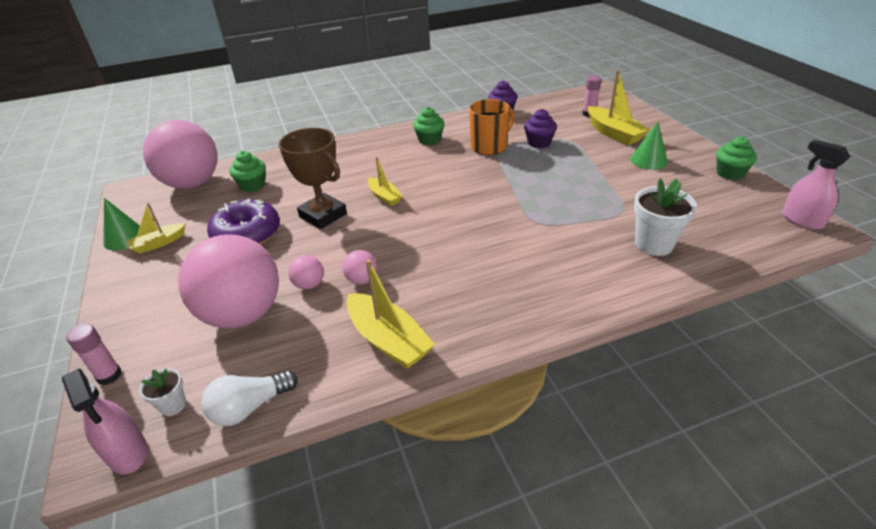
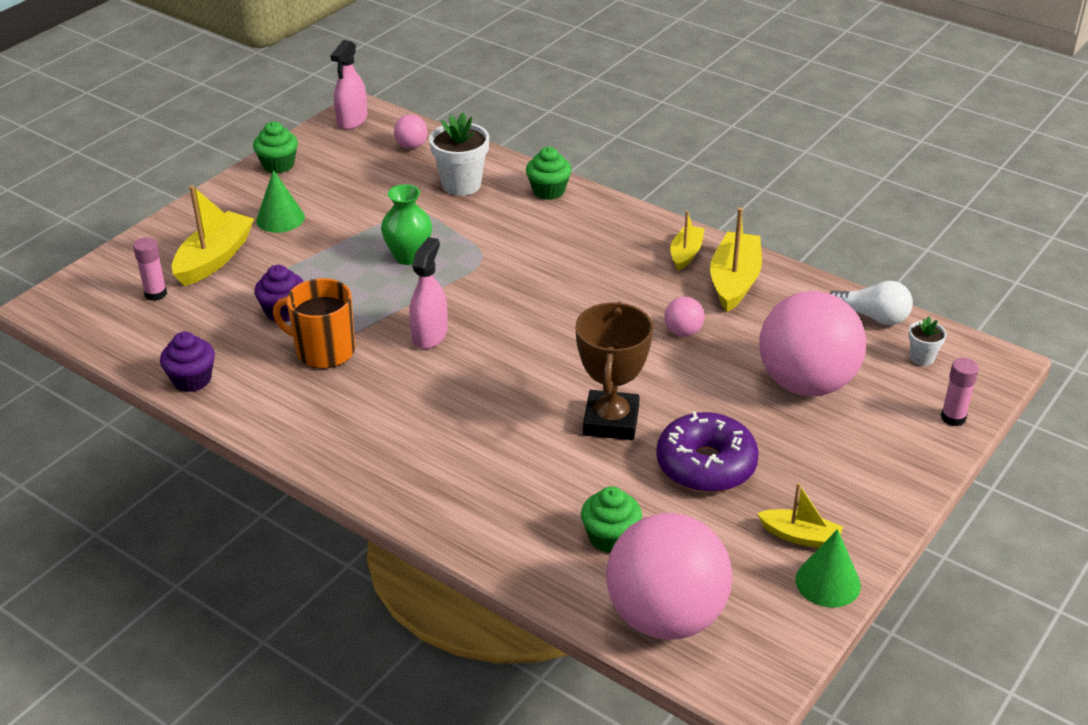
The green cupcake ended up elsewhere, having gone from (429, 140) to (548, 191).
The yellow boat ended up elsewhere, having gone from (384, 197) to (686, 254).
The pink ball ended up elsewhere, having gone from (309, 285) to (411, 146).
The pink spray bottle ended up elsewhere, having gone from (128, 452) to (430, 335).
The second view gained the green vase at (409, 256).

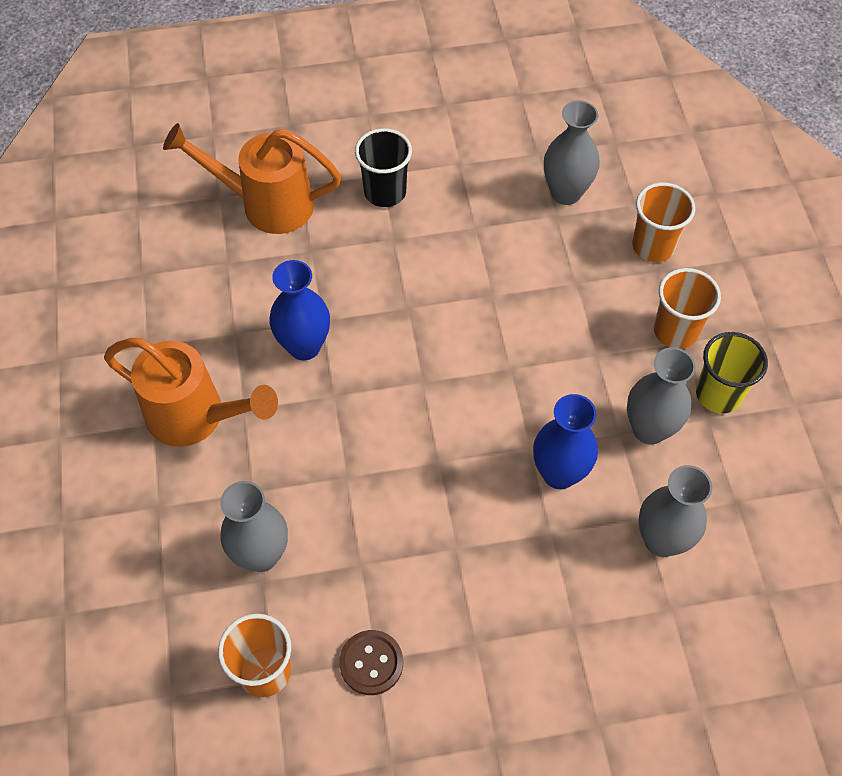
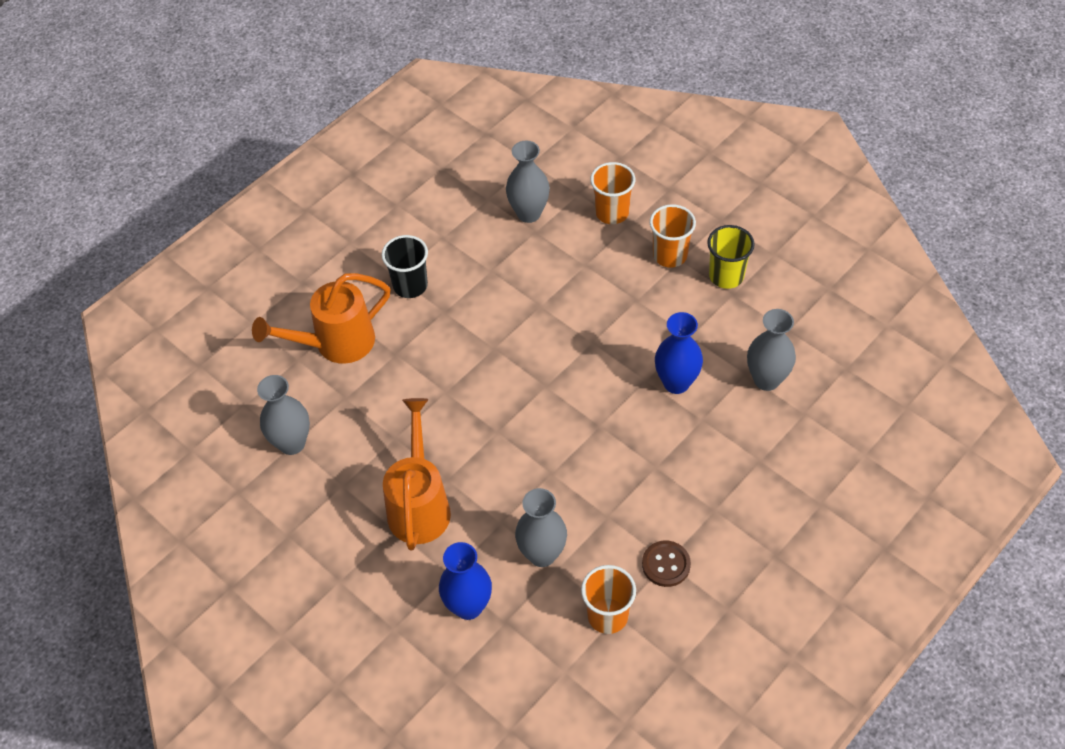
The blue vase ended up elsewhere, having gone from (304, 346) to (468, 606).
The orange watering can at (195, 417) ended up facing another way, 75 degrees counterclockwise from before.
The grey vase ended up elsewhere, having gone from (649, 429) to (292, 443).

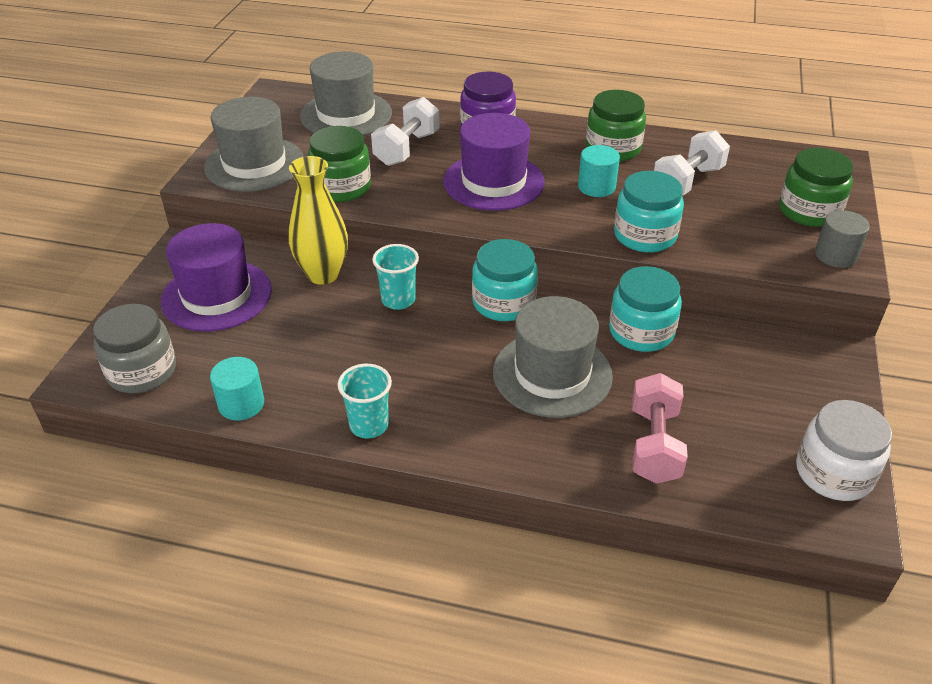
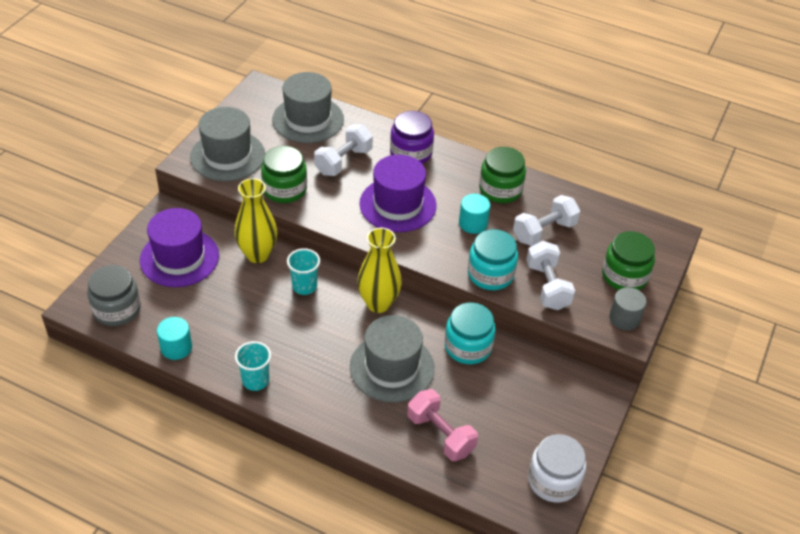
Where the turquoise jar stood at (503, 303), the yellow vase came to stand at (378, 303).
The pink dumbbell at (654, 445) ended up facing another way, 60 degrees counterclockwise from before.
The second view gained the white dumbbell at (547, 286).

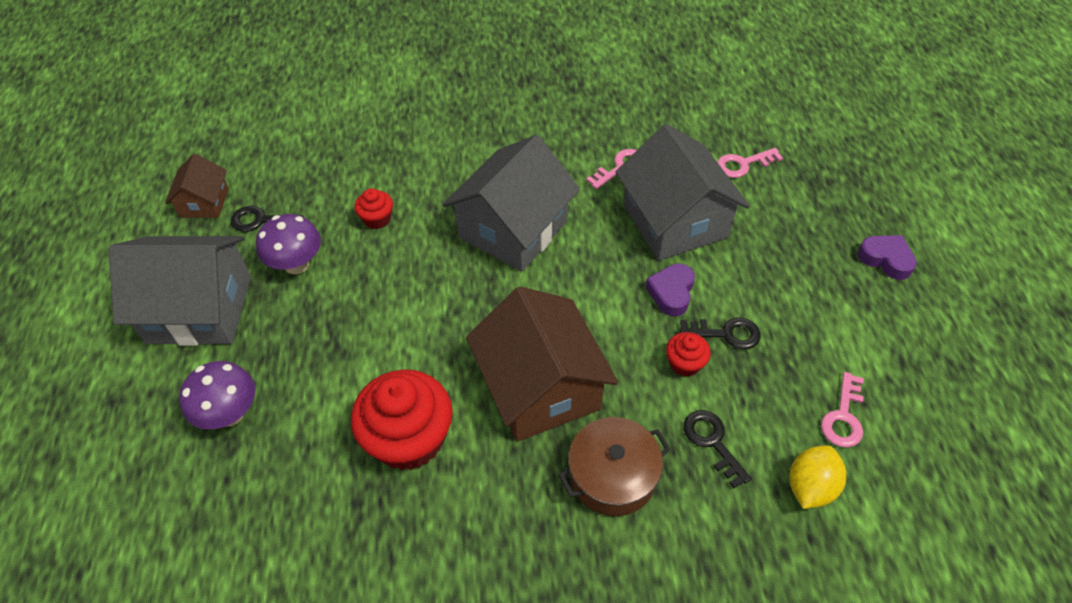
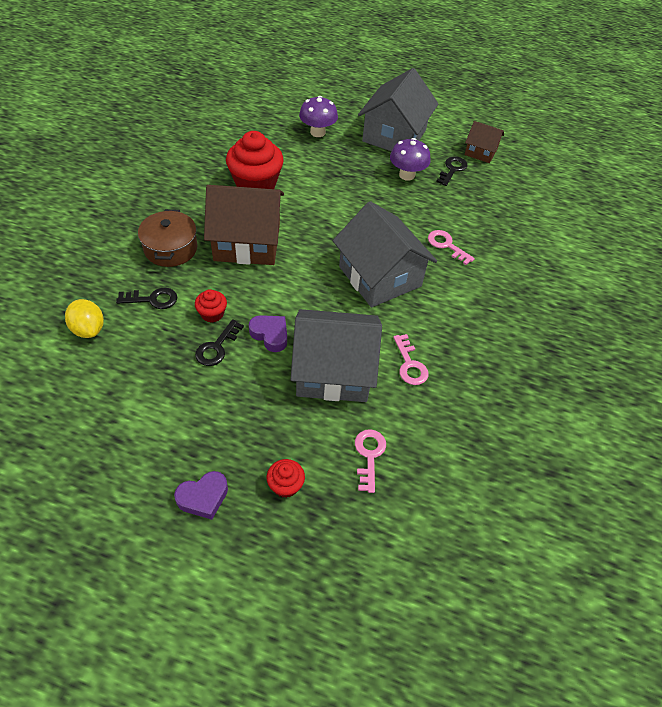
The red cupcake ended up elsewhere, having gone from (377, 219) to (285, 485).
The pink key ended up elsewhere, having gone from (843, 416) to (446, 245).

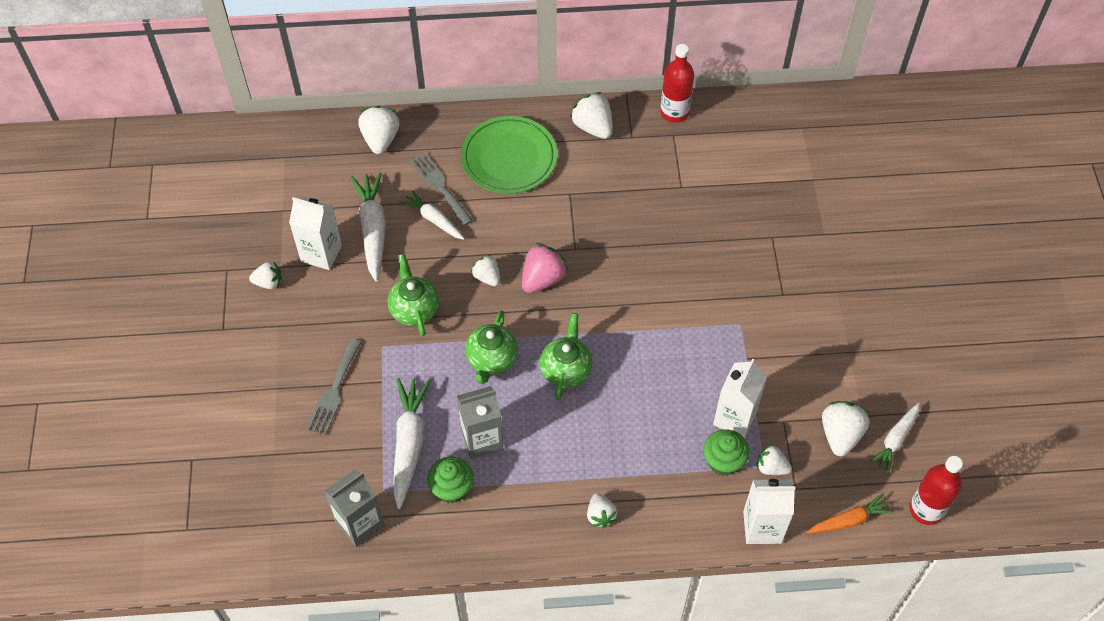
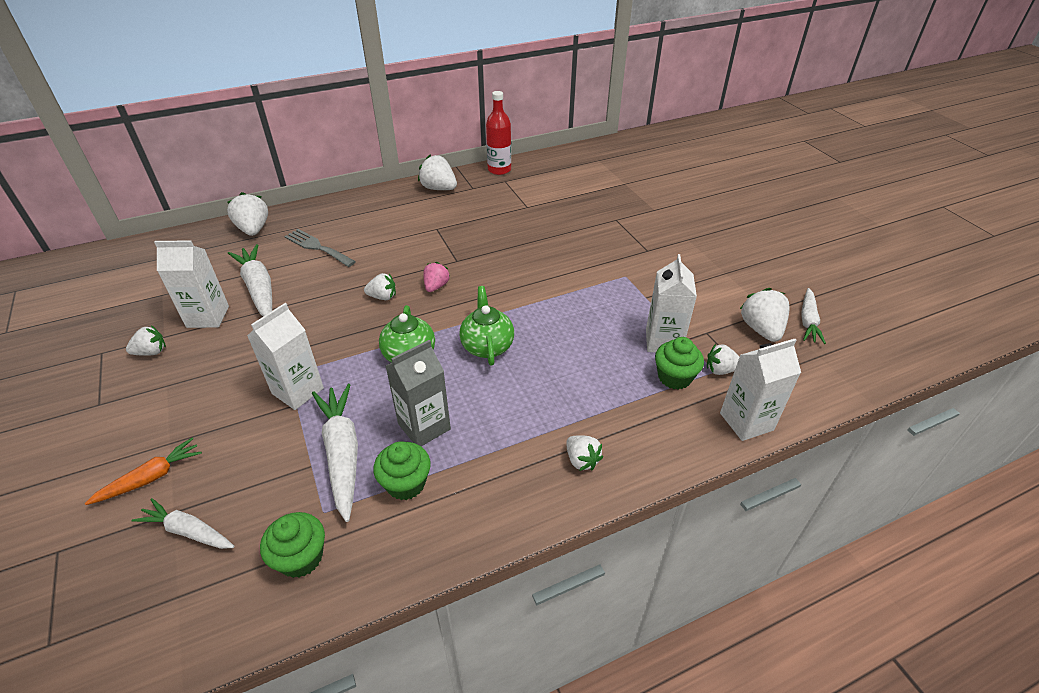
The second view lost the green plate at (509, 158).
The white carrot ended up elsewhere, having gone from (434, 220) to (188, 531).
The size of the pink strawberry at (542, 279) changed by a factor of 0.63.
The second view lost the green teapot at (414, 309).
The white strawberry at (487, 277) ended up facing another way, 150 degrees clockwise from before.
The second view lost the grey fork at (334, 391).
The second view lost the red bottle at (926, 509).
Where the grey carton stood at (360, 524), the green cupcake came to stand at (301, 557).
The orange carrot ended up elsewhere, having gone from (848, 520) to (150, 478).
The second view gained the white carton at (298, 391).

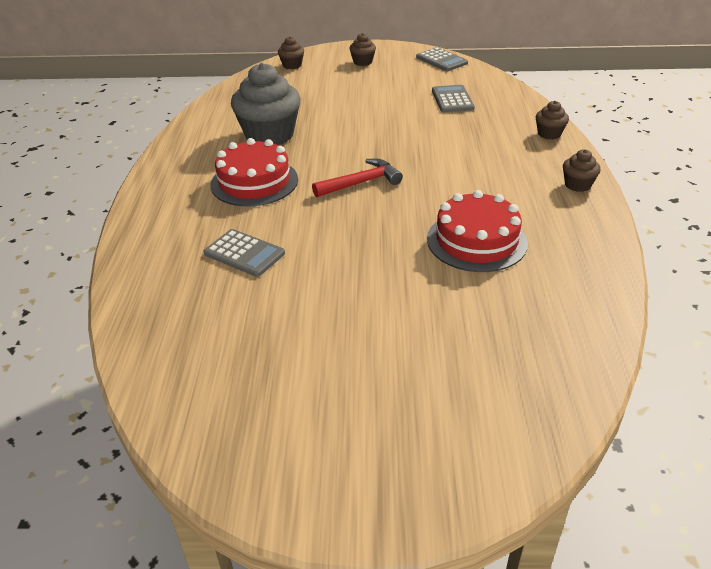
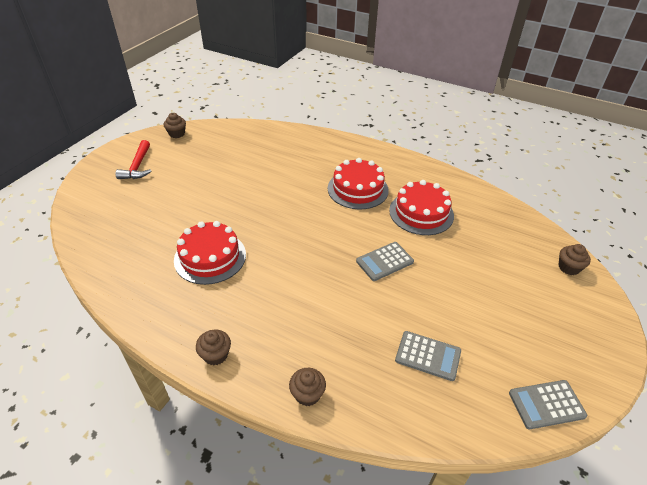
The brown cupcake ended up elsewhere, having gone from (362, 62) to (177, 134).
Where the grey cupcake stood at (269, 135), the red cake came to stand at (421, 213).
The red hammer ended up elsewhere, having gone from (361, 183) to (137, 166).
The grey calculator ended up elsewhere, having gone from (244, 253) to (384, 261).

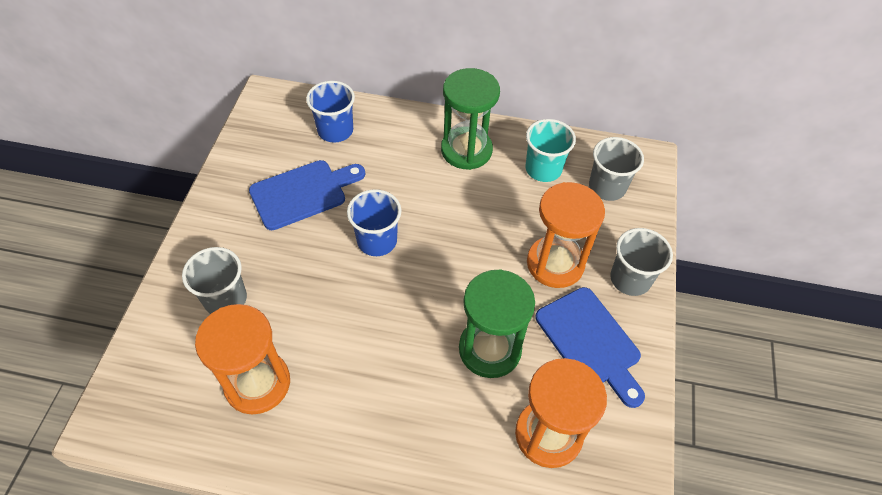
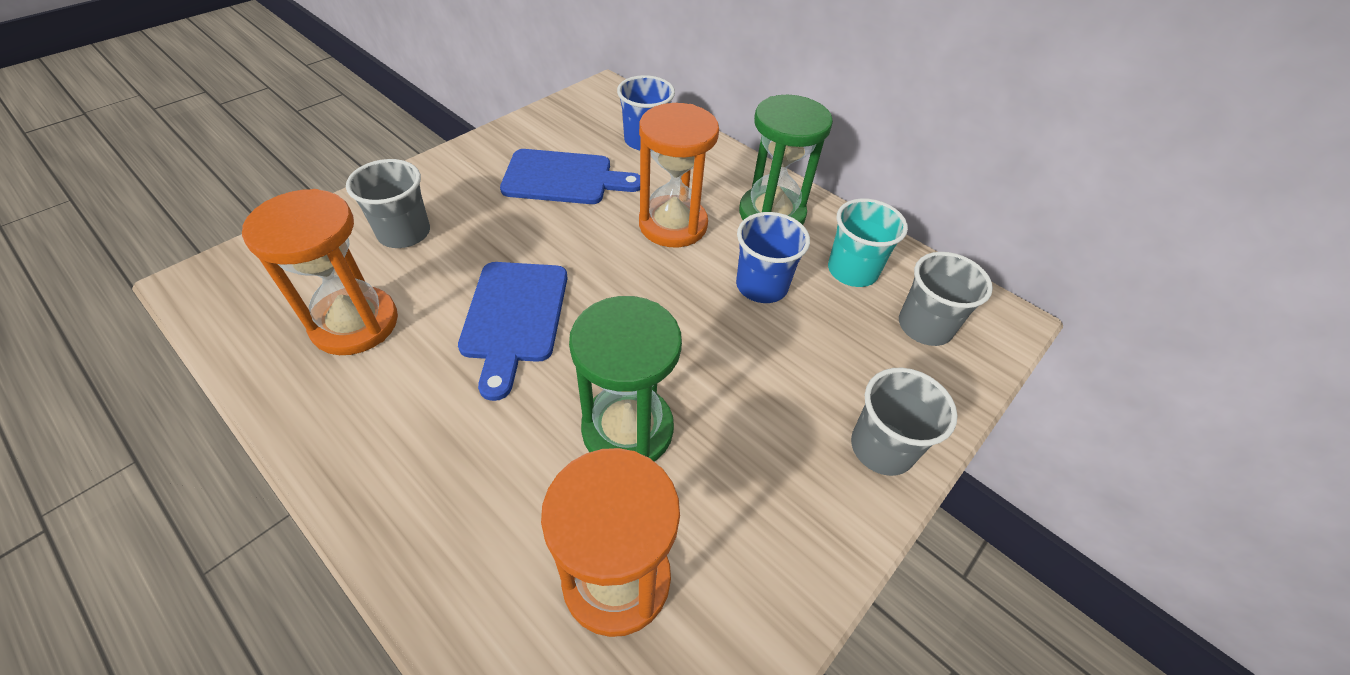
The orange hourglass ended up elsewhere, having gone from (555, 263) to (673, 224).
The blue cup ended up elsewhere, having gone from (377, 241) to (761, 286).
The blue cutting board ended up elsewhere, having gone from (590, 342) to (514, 317).

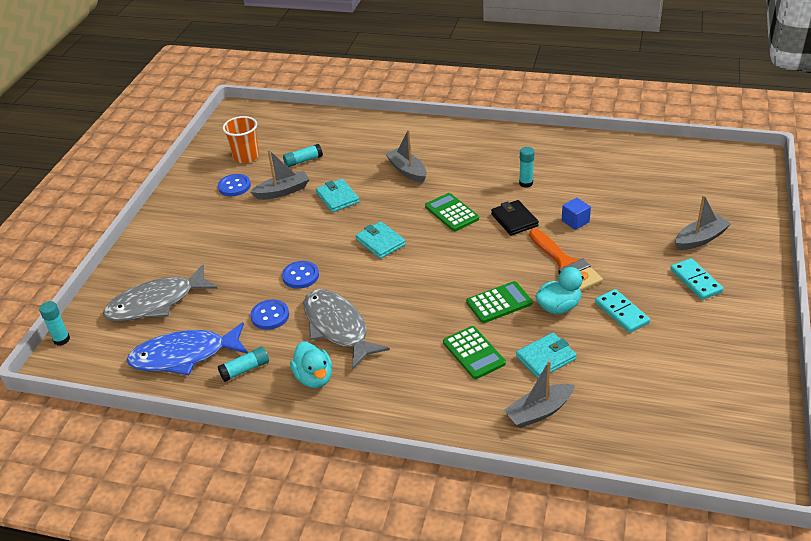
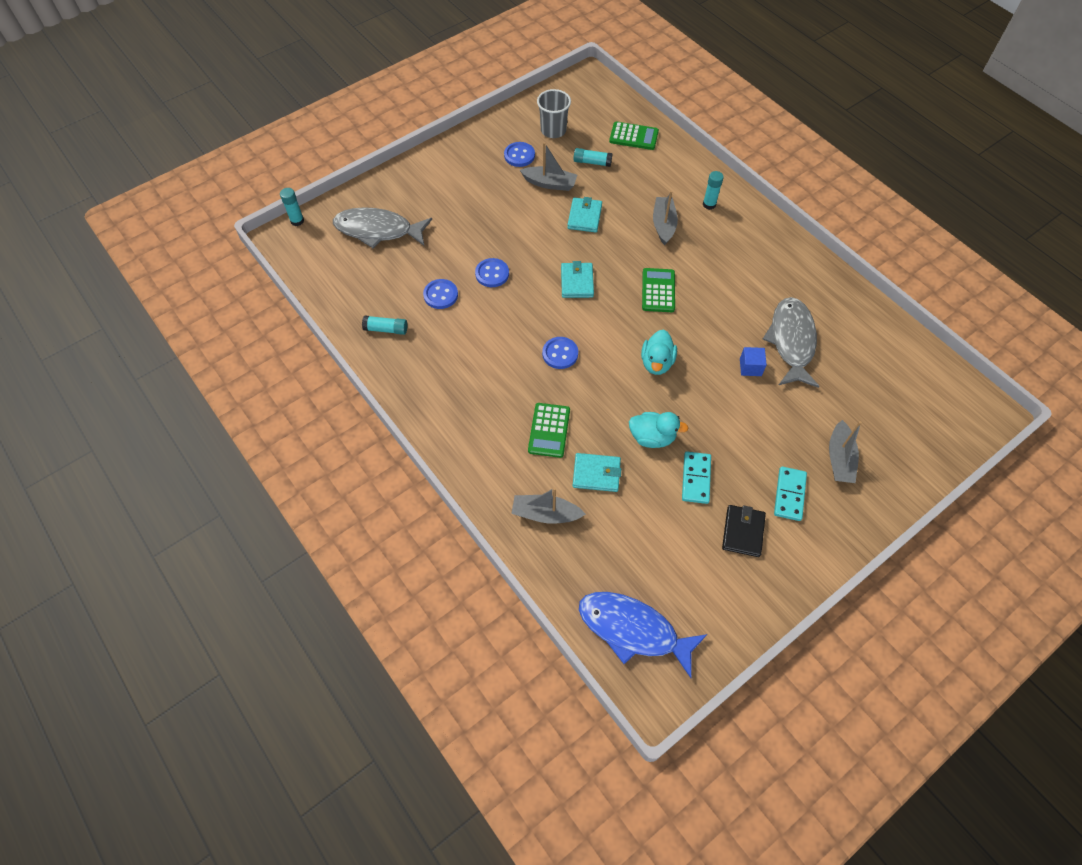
What was the orange cup at (246, 156) turned into the grey cup at (553, 130).
The turquoise glue stick ended up elsewhere, having gone from (526, 183) to (709, 204).
The grey boat at (700, 239) ended up facing another way, 90 degrees clockwise from before.
The black wallet ended up elsewhere, having gone from (514, 220) to (743, 532).
The second view lost the orange brush at (566, 264).
The green calculator ended up elsewhere, having gone from (499, 303) to (633, 136).
The grey fish ended up elsewhere, having gone from (338, 327) to (791, 341).
The blue fish ended up elsewhere, having gone from (184, 356) to (633, 630).
The turquoise duck ended up elsewhere, having gone from (314, 378) to (657, 362).
The second view gained the blue button at (560, 354).

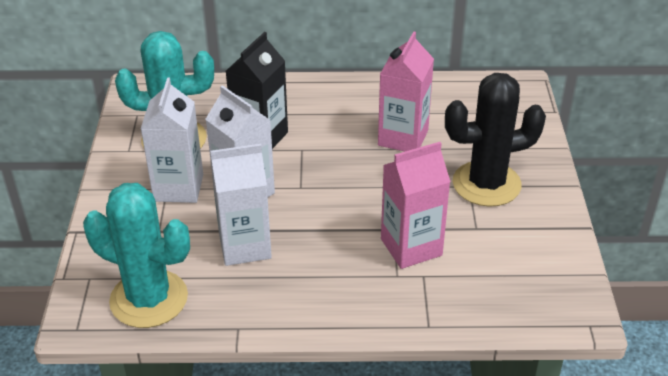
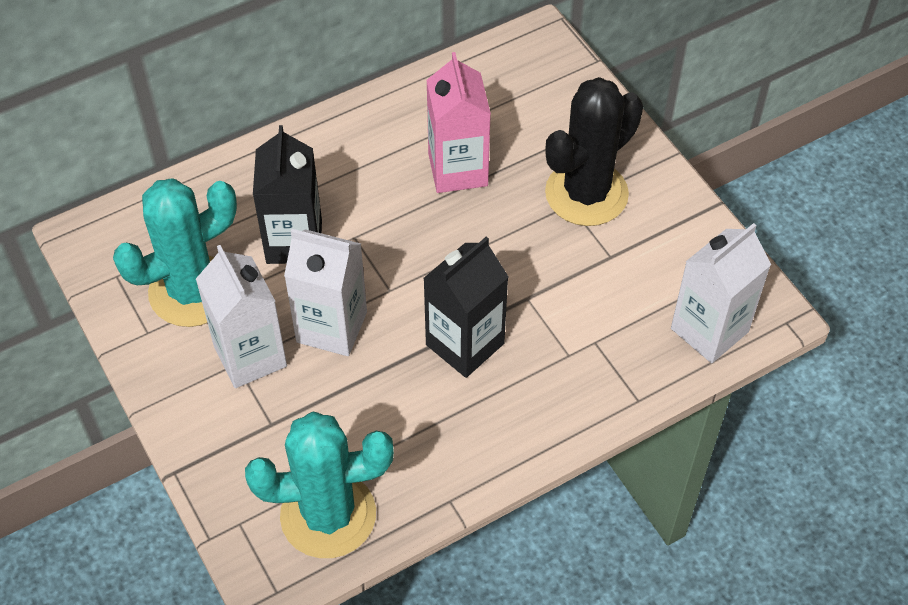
The second view lost the pink carton at (411, 247).
The white carton ended up elsewhere, having gone from (245, 246) to (709, 330).
The second view gained the black carton at (465, 344).

